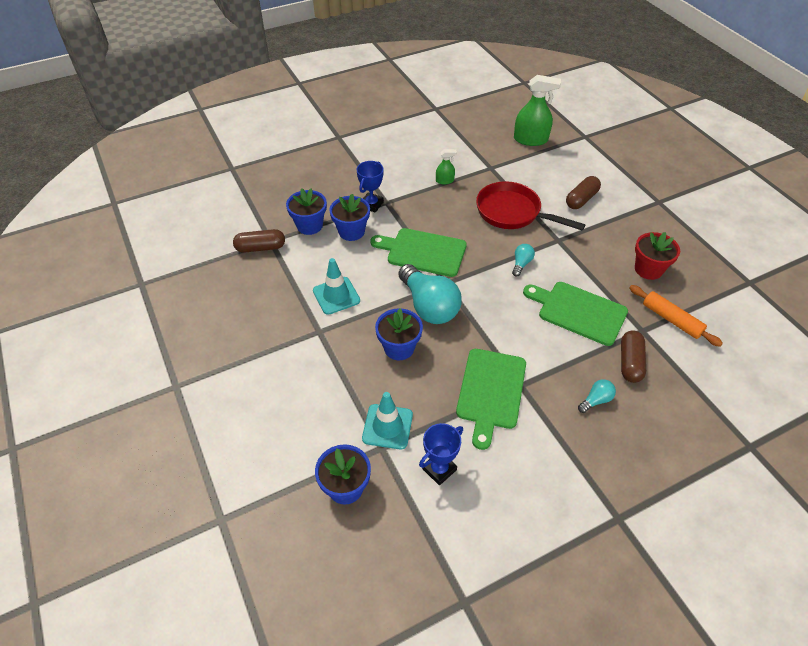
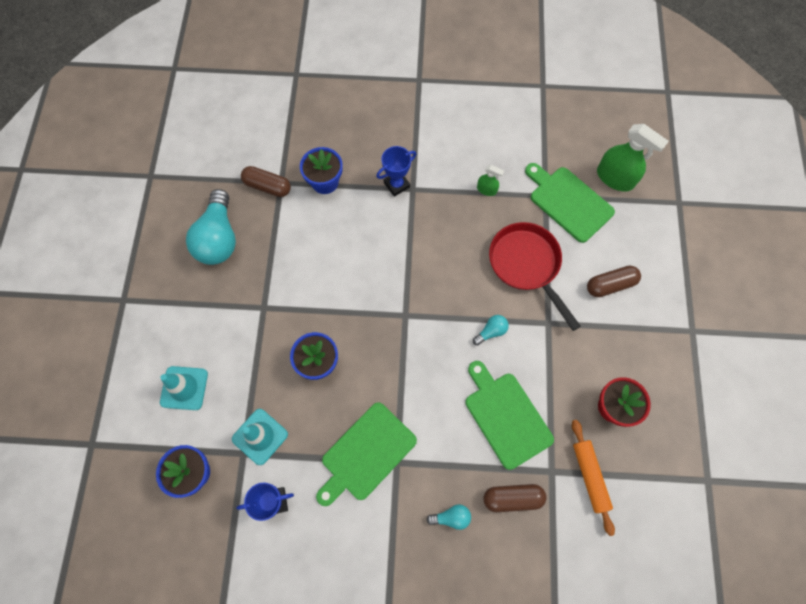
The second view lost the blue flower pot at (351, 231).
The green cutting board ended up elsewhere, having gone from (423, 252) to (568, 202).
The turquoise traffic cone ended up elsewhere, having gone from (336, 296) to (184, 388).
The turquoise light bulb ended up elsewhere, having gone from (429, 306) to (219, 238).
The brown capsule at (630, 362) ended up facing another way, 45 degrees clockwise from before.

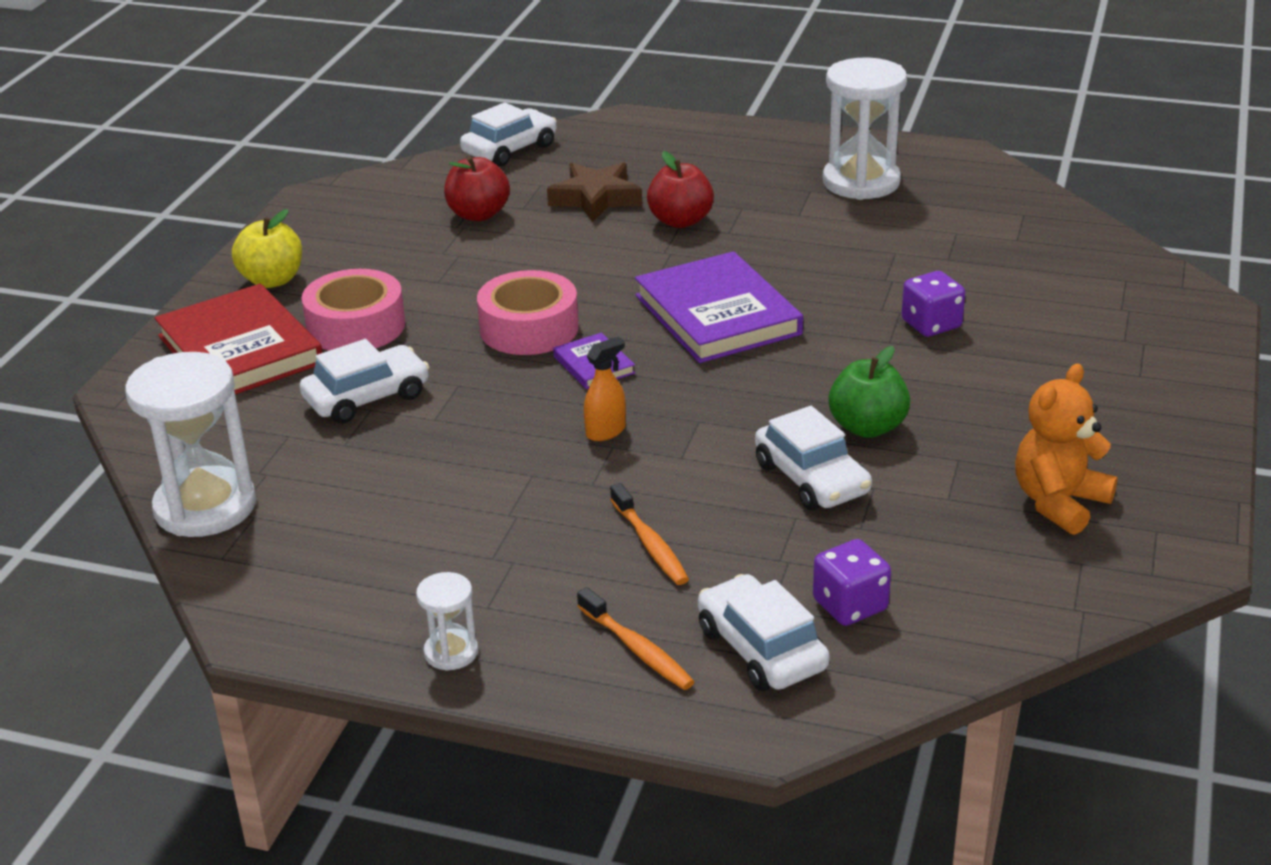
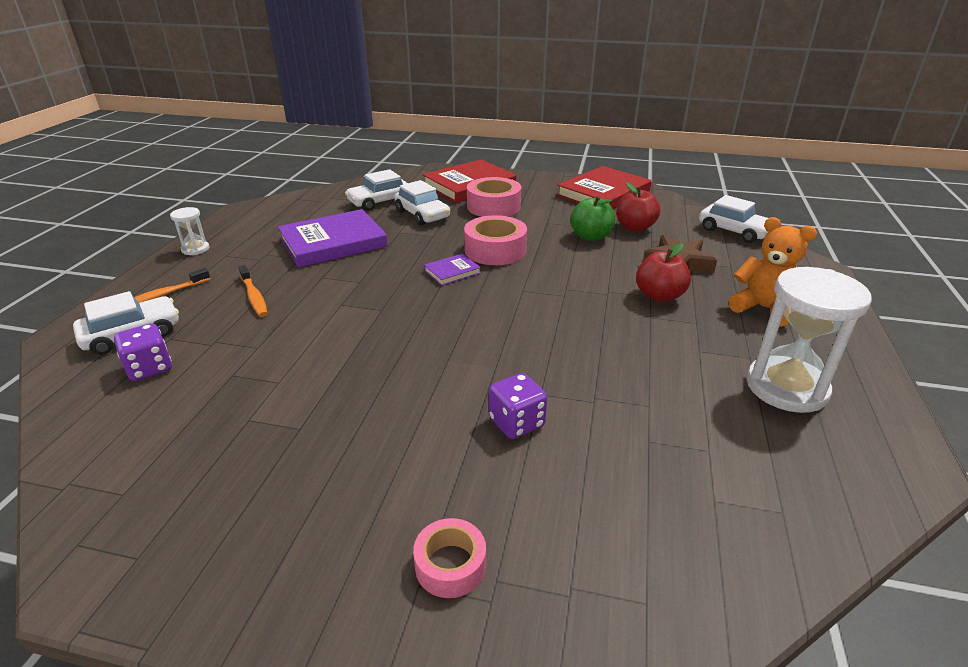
The second view lost the yellow apple at (272, 280).
The purple book ended up elsewhere, having gone from (717, 315) to (333, 243).
The second view lost the orange spray bottle at (606, 431).
The green apple ended up elsewhere, having gone from (867, 427) to (591, 236).
The second view lost the white hourglass at (205, 507).
The orange teddy bear ended up elsewhere, having gone from (1059, 503) to (763, 308).
The white car ended up elsewhere, having gone from (812, 479) to (379, 202).
The orange toothbrush at (650, 544) ended up facing another way, 90 degrees counterclockwise from before.
The second view gained the red book at (603, 193).
The second view gained the pink tape at (450, 565).

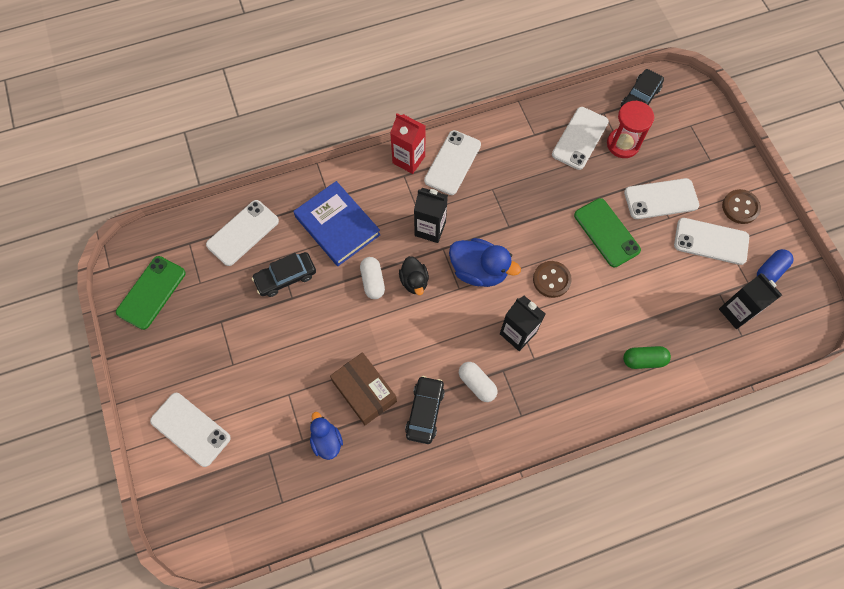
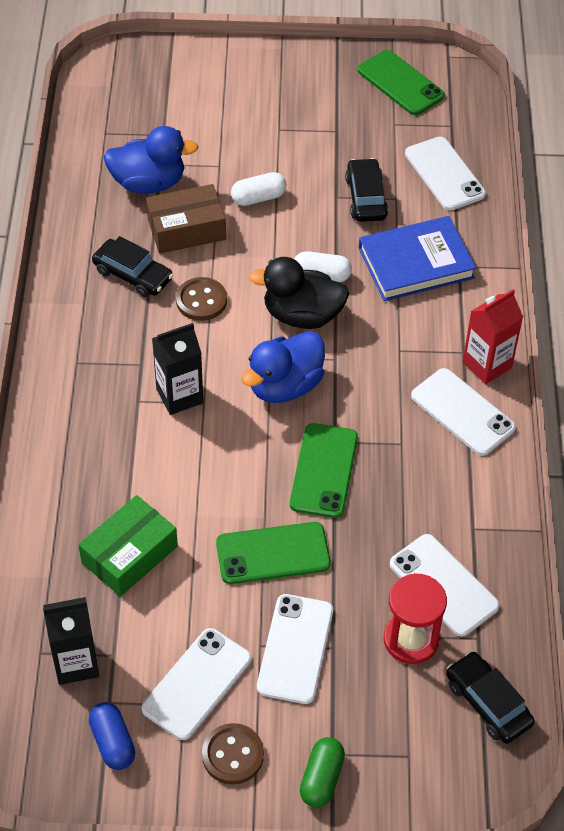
The second view lost the black carton at (430, 229).
The size of the black duck at (414, 281) changed by a factor of 1.63.
The brown button ended up elsewhere, having gone from (551, 280) to (201, 300).
The green capsule ended up elsewhere, having gone from (644, 360) to (321, 778).
The white capsule ended up elsewhere, having gone from (477, 384) to (258, 198).
The second view lost the white phone at (190, 429).
The size of the blue duck at (326, 441) changed by a factor of 1.63.
The second view gained the green phone at (323, 471).
The second view gained the green box at (129, 554).

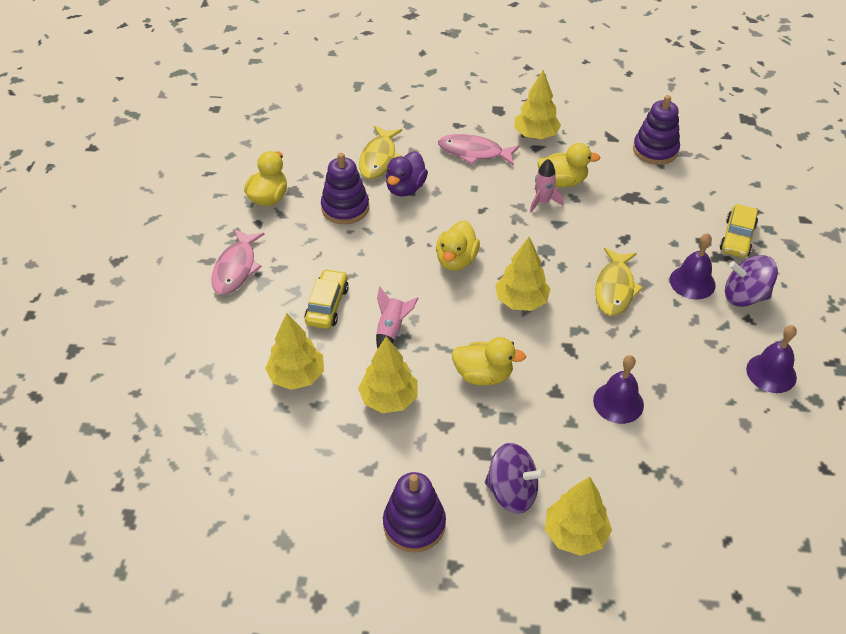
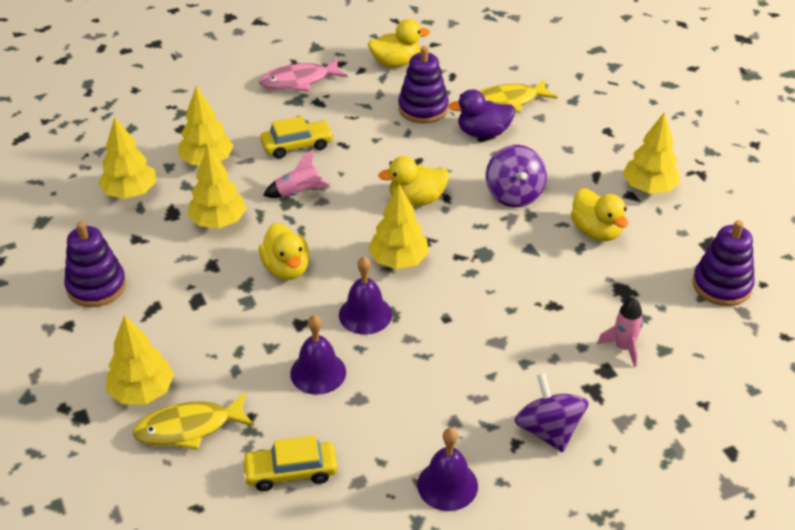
The second view lost the pink fish at (474, 152).
The pink rocket ended up elsewhere, having gone from (543, 202) to (623, 347).
The yellow car ended up elsewhere, having gone from (737, 238) to (291, 472).
The purple bell ended up elsewhere, having gone from (692, 282) to (365, 314).
The yellow fish ended up elsewhere, having gone from (615, 289) to (189, 428).
The purple spinning top ended up elsewhere, having gone from (512, 492) to (514, 194).
The second view gained the yellow tree at (130, 192).

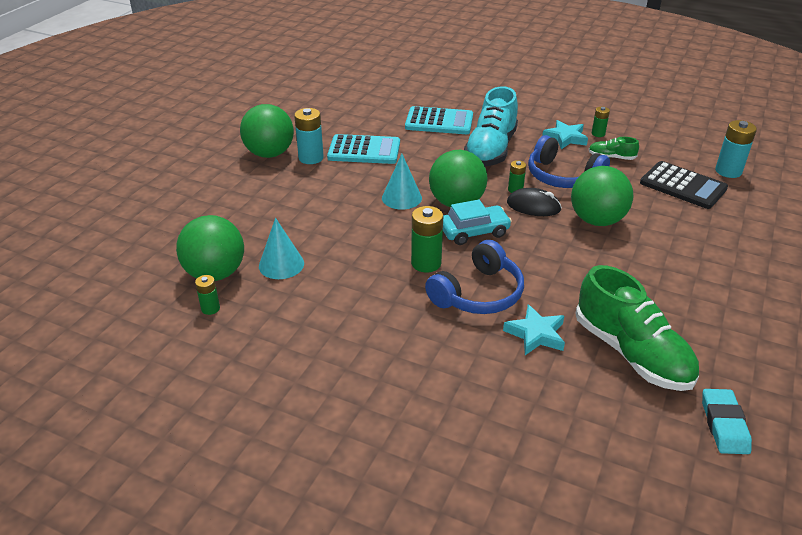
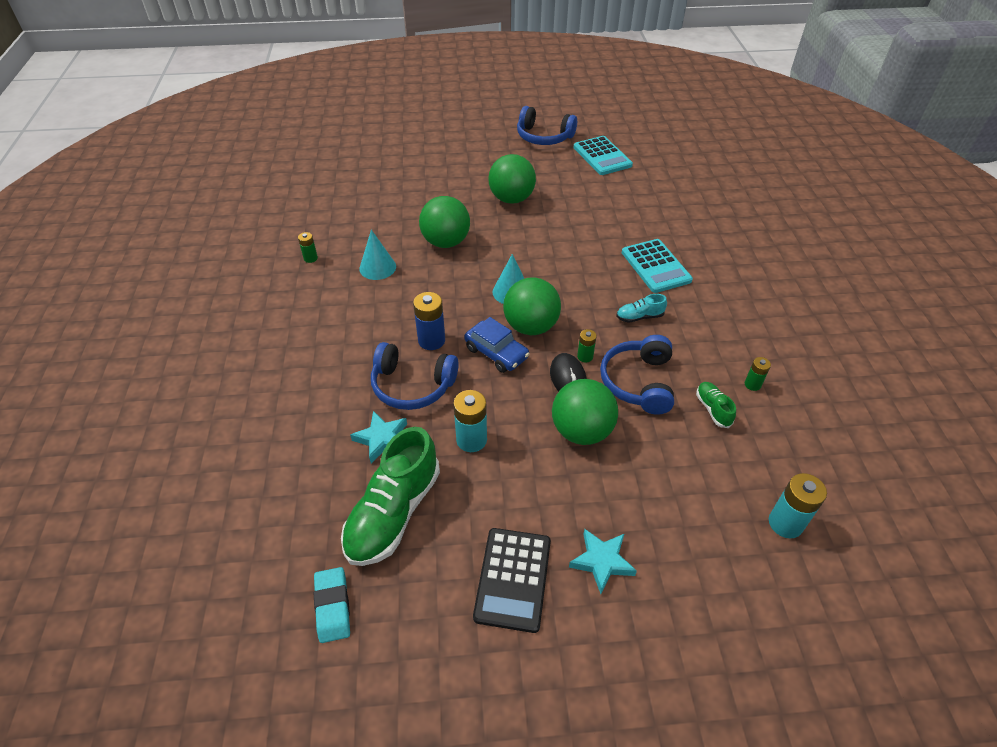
The size of the turquoise shoe at (491, 150) changed by a factor of 0.45.
The turquoise battery ended up elsewhere, having gone from (311, 158) to (471, 440).
The turquoise star ended up elsewhere, having gone from (565, 138) to (602, 561).
The turquoise calculator ended up elsewhere, having gone from (364, 150) to (602, 156).
The black calculator ended up elsewhere, having gone from (683, 186) to (513, 579).
What was the turquoise car at (474, 232) turned into the blue car at (496, 353).
What was the green battery at (426, 263) turned into the blue battery at (431, 340).
The green ball ended up elsewhere, having gone from (215, 273) to (446, 242).
The turquoise eraser at (724, 425) ended up facing another way, 75 degrees counterclockwise from before.
The second view gained the blue headphones at (543, 137).

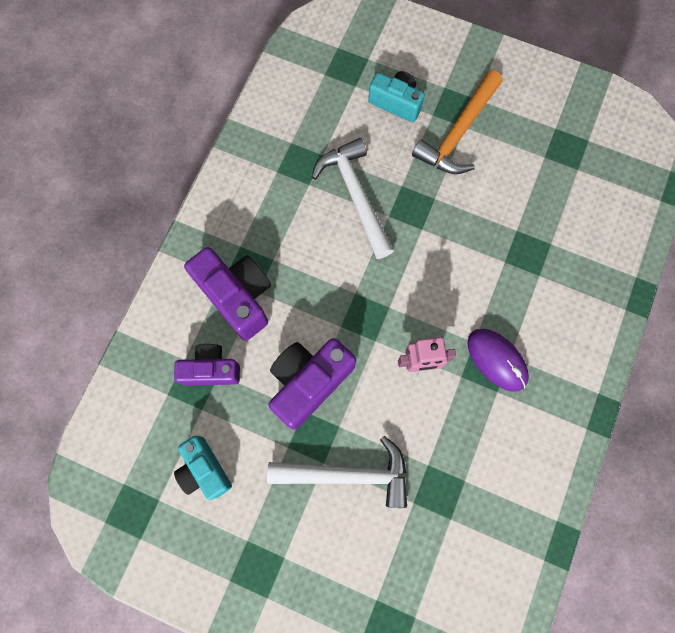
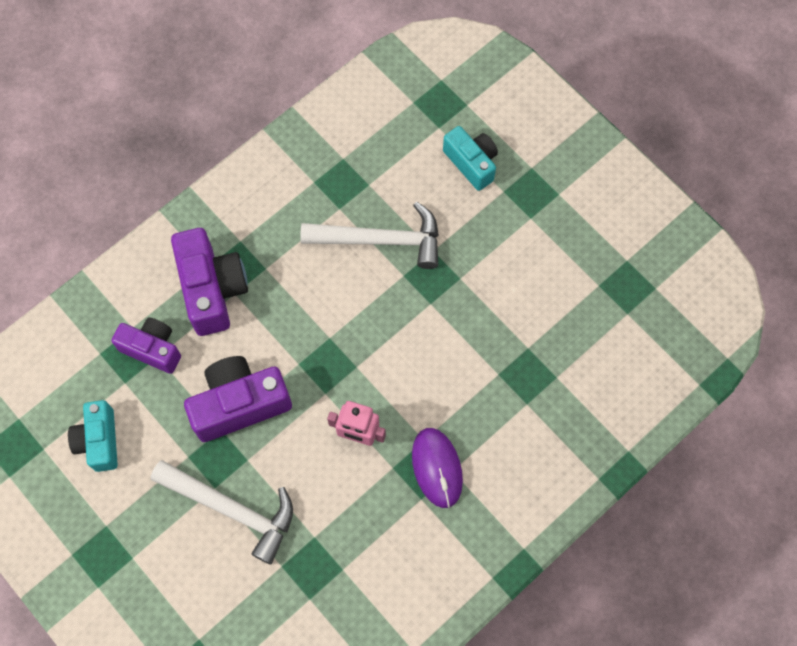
The second view lost the orange hammer at (458, 133).
The white hammer at (356, 195) ended up facing another way, 90 degrees clockwise from before.

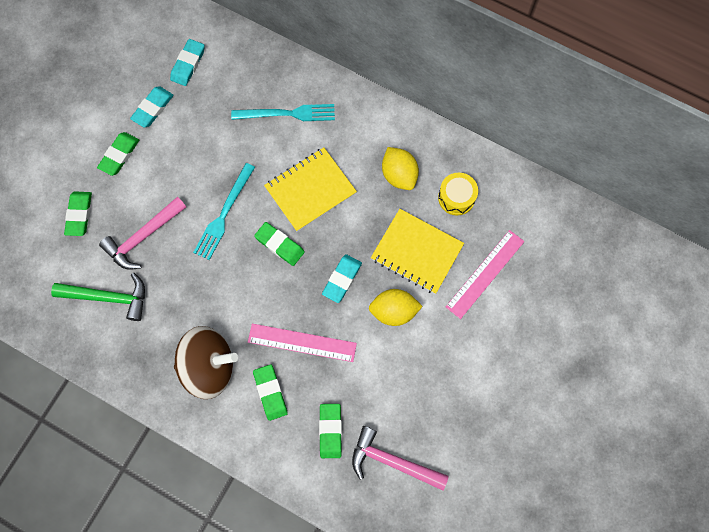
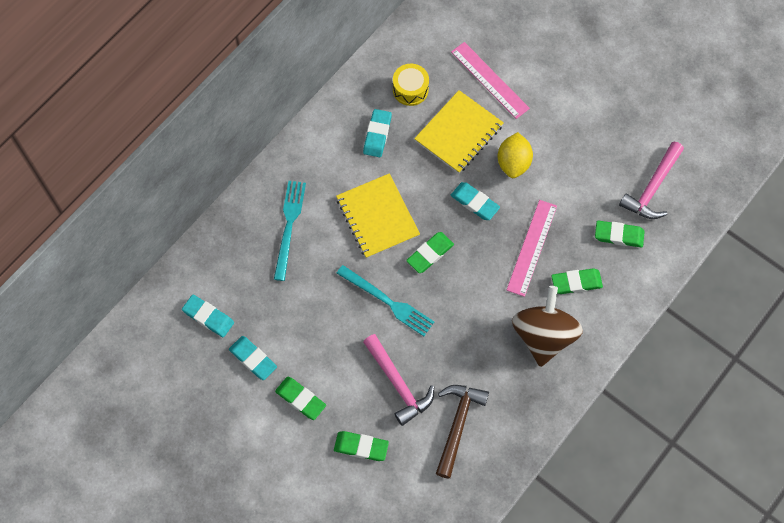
Where the yellow lemon stood at (399, 175), the turquoise eraser came to stand at (377, 135).
What was the green hammer at (108, 297) turned into the brown hammer at (457, 424).

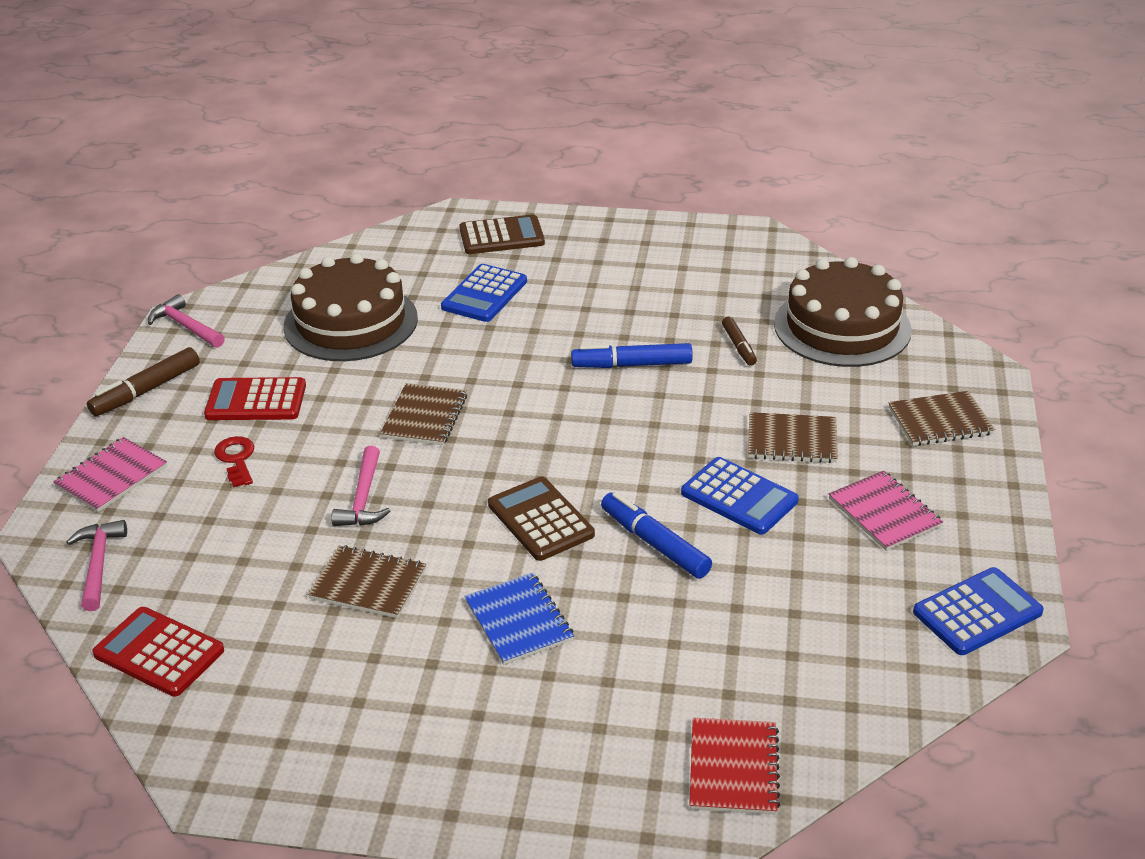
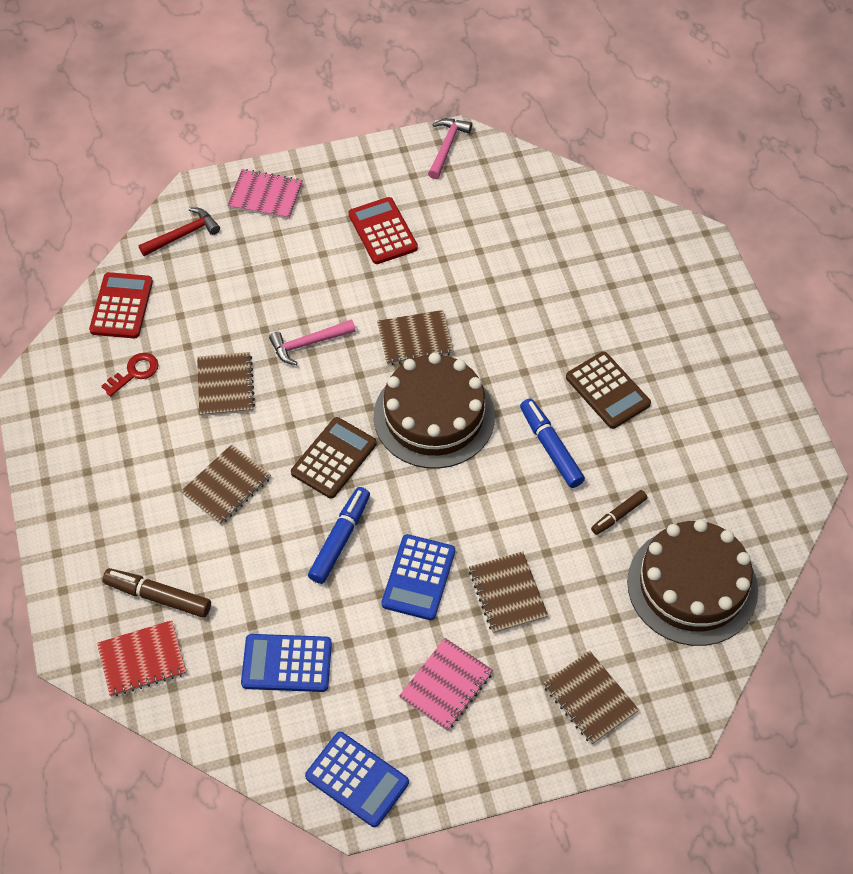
The brown calculator ended up elsewhere, having gone from (501, 236) to (607, 391).
The brown cake ended up elsewhere, having gone from (350, 322) to (434, 416).
The blue calculator ended up elsewhere, having gone from (484, 294) to (287, 663).
The brown marker ended up elsewhere, having gone from (146, 390) to (158, 596).
The red key ended up elsewhere, having gone from (236, 459) to (134, 372).
What was the pink hammer at (98, 564) turned into the red hammer at (183, 234).
What was the blue notebook at (519, 621) turned into the brown notebook at (227, 486).

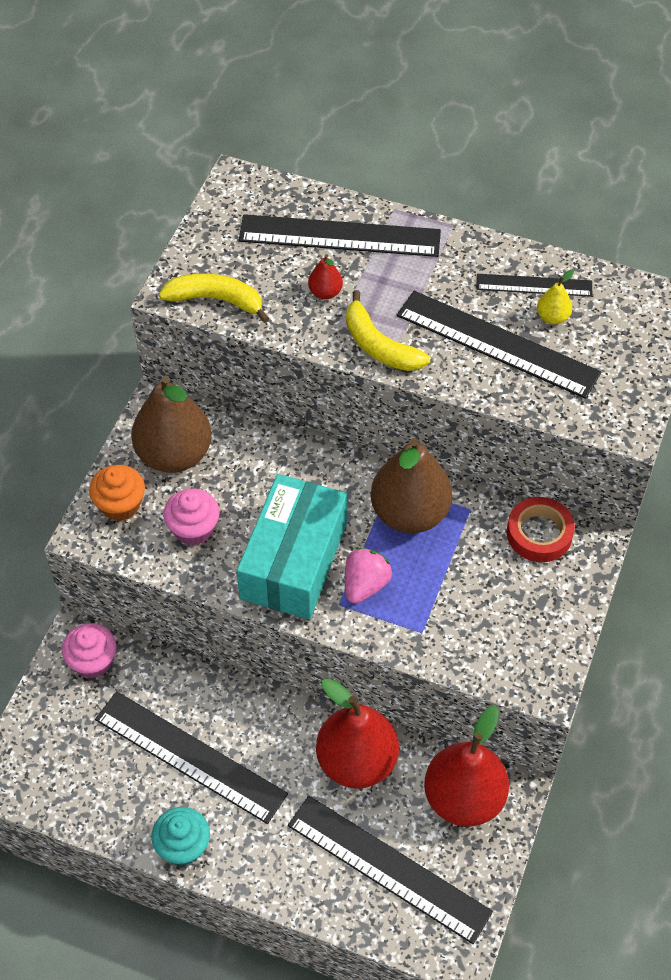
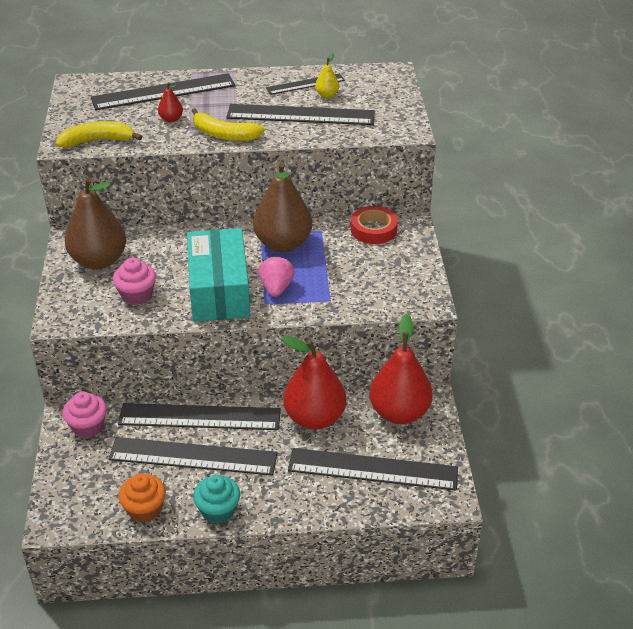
The orange cupcake ended up elsewhere, having gone from (120, 505) to (144, 509).
The second view gained the black ruler at (200, 417).

